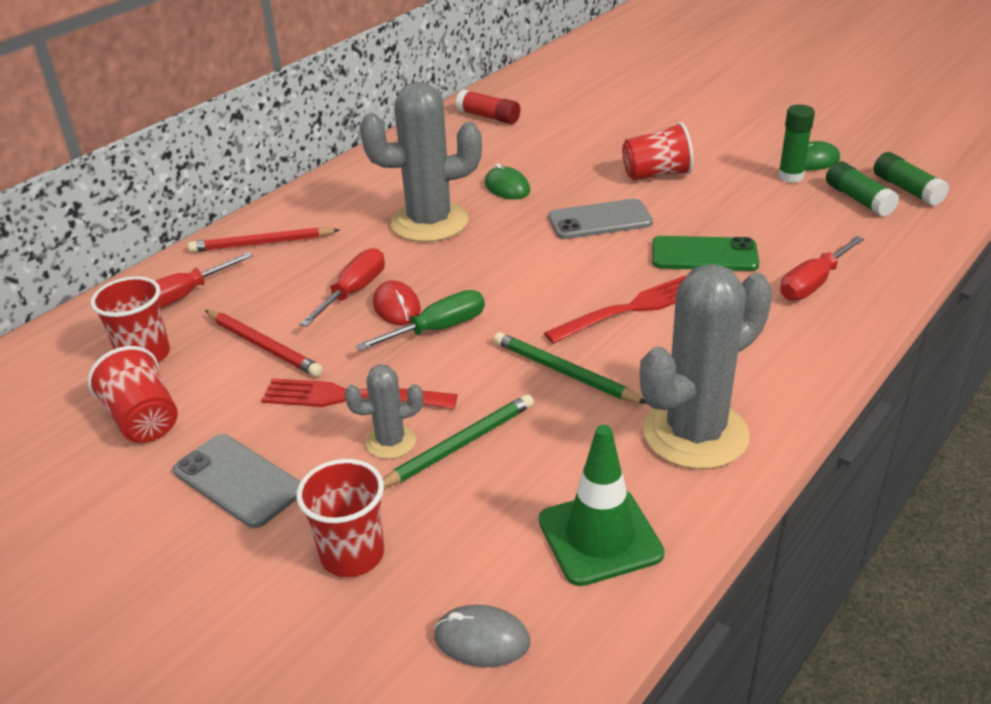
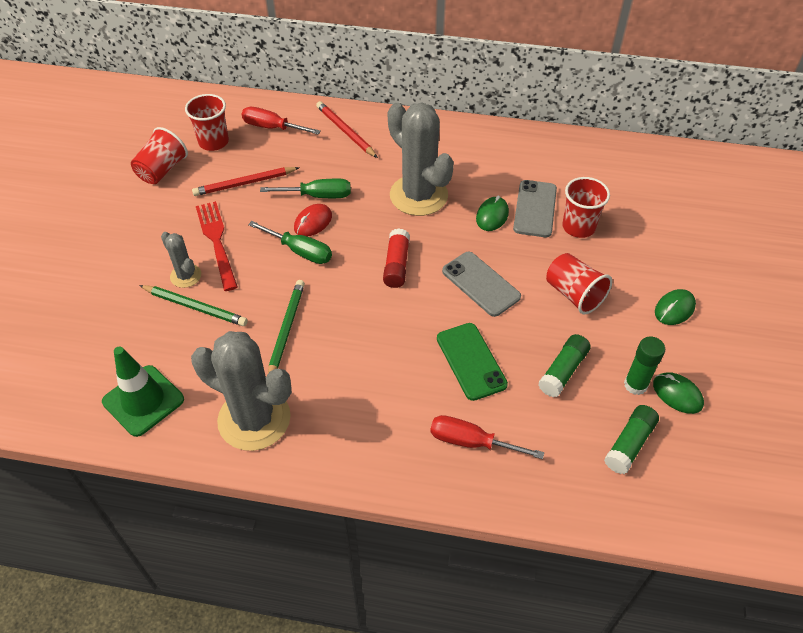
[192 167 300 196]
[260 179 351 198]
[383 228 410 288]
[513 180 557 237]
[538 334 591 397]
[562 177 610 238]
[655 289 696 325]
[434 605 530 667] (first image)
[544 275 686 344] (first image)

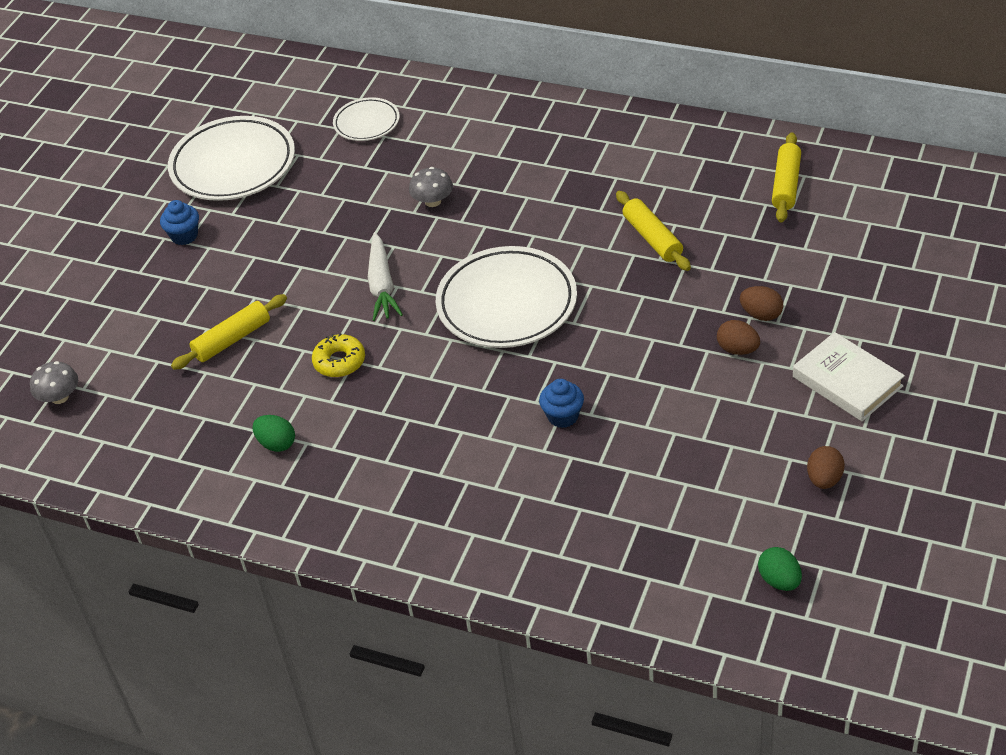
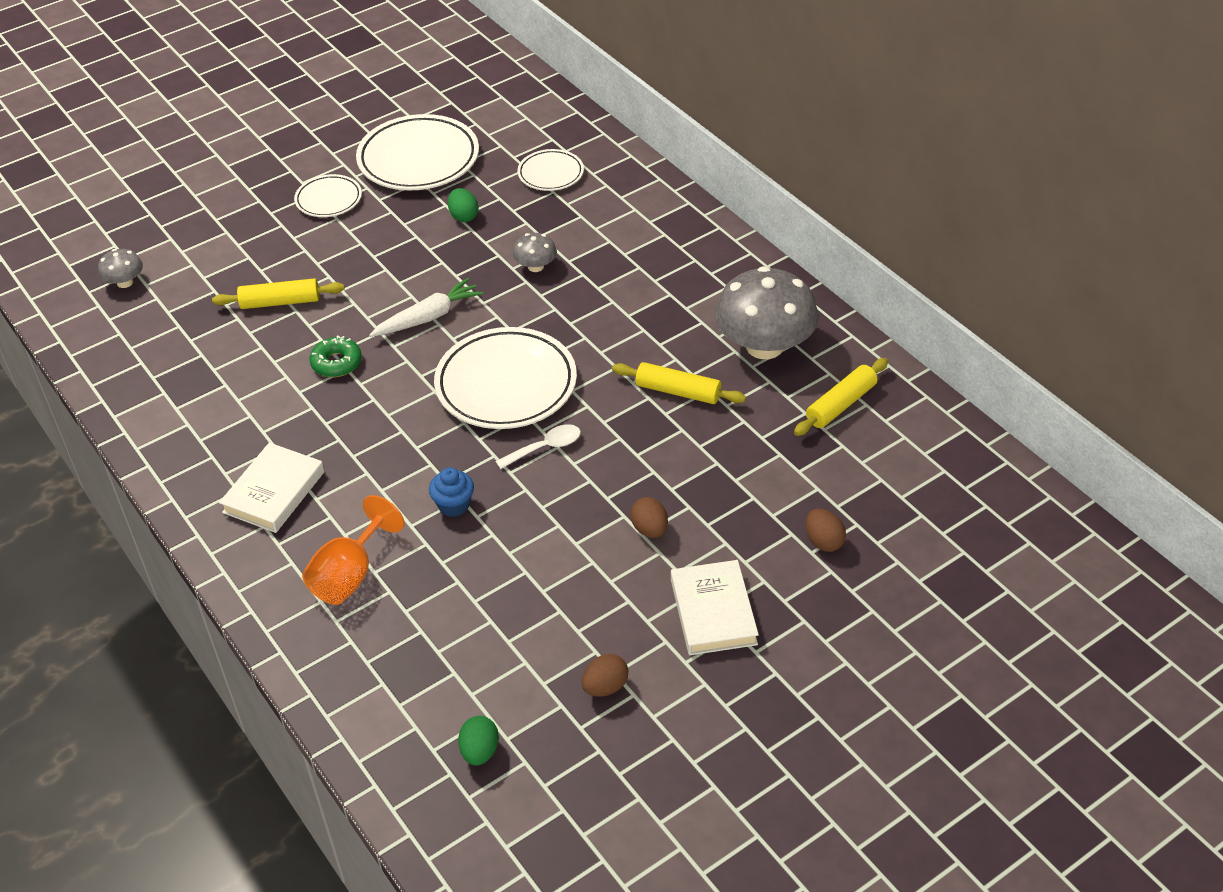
[219 443 324 533]
[294 174 362 217]
[302 495 404 605]
[309 335 362 377]
[369 278 483 337]
[448 188 479 222]
[495 424 581 469]
[612 362 746 404]
[715 266 819 359]
[806 509 846 552]

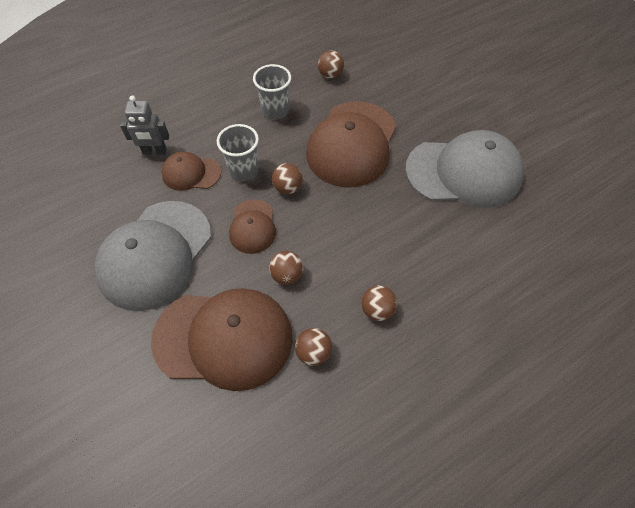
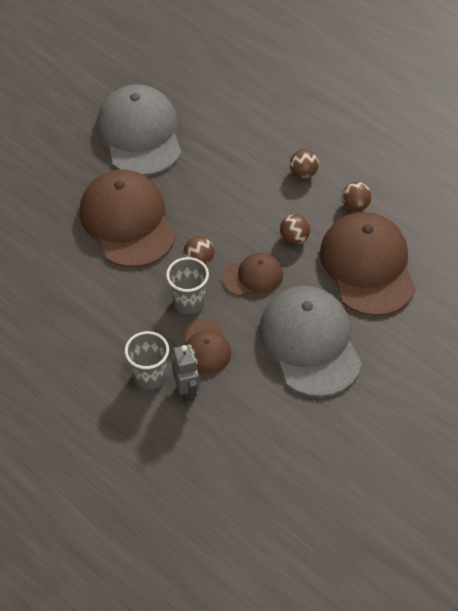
[80 170 176 267]
[125 331 169 390]
[259 286 362 397]
[318 51 344 79] (first image)

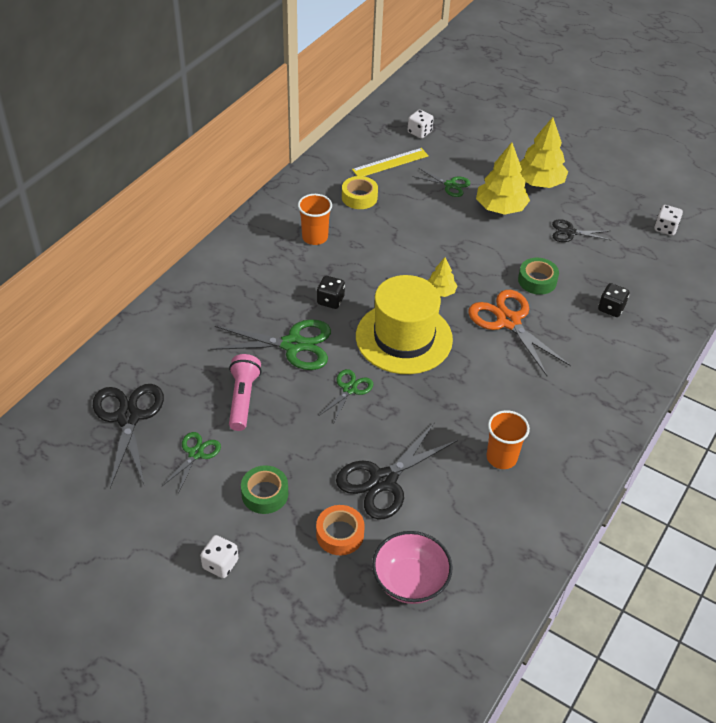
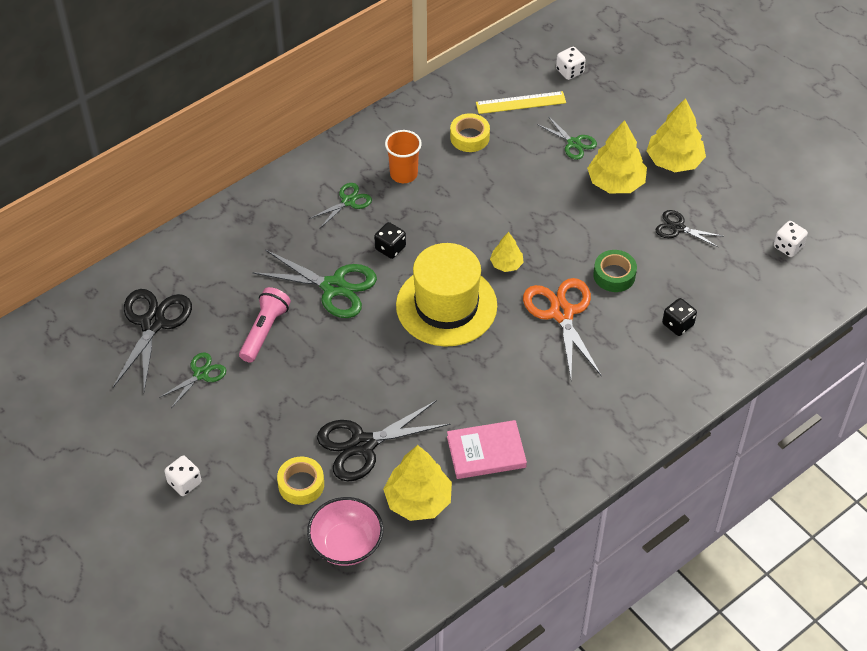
[277 457 324 505]
[309 183 372 228]
[383 445 452 521]
[447 420 527 479]
[241 465 288 514] (first image)

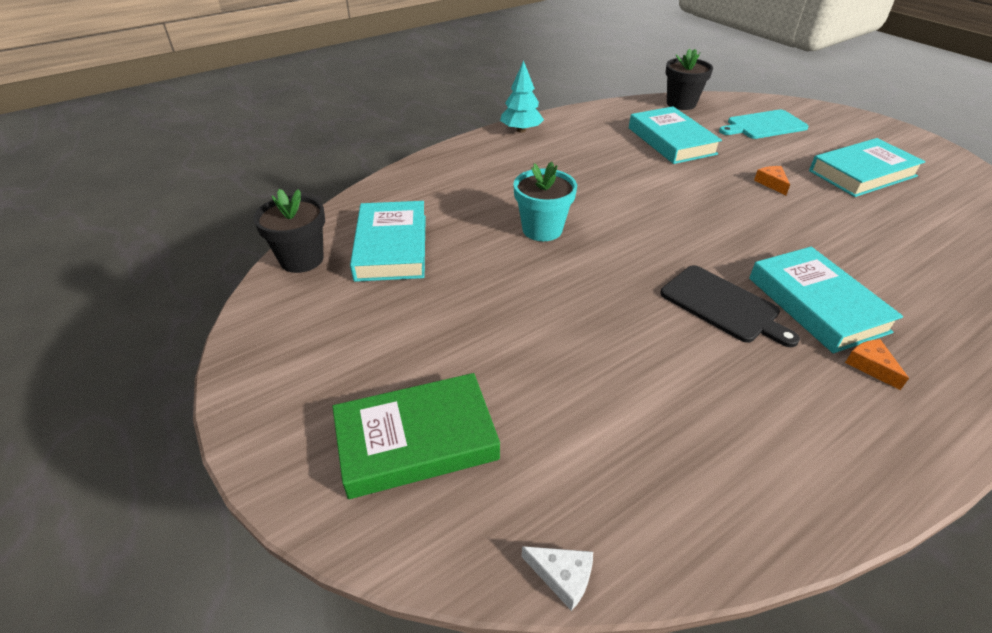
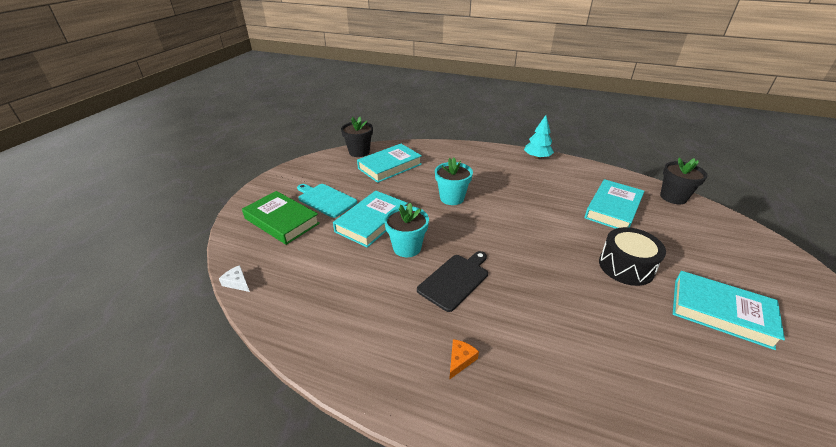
[219 265 250 292]
[297 184 357 218]
[333 191 408 248]
[384 203 429 257]
[417 251 488 312]
[599 227 666 286]

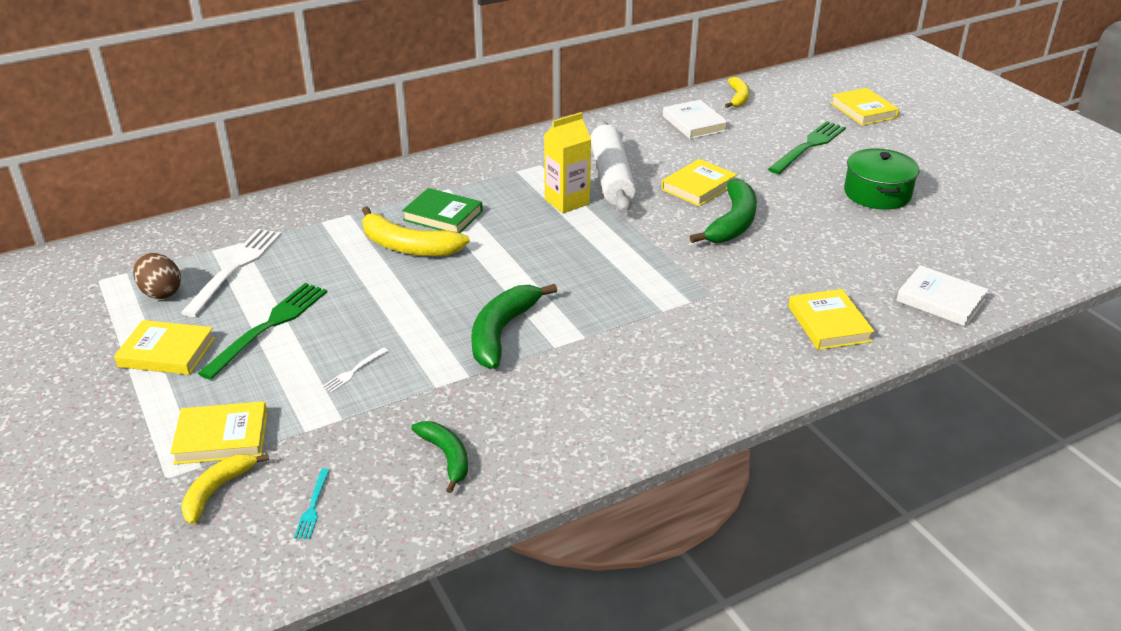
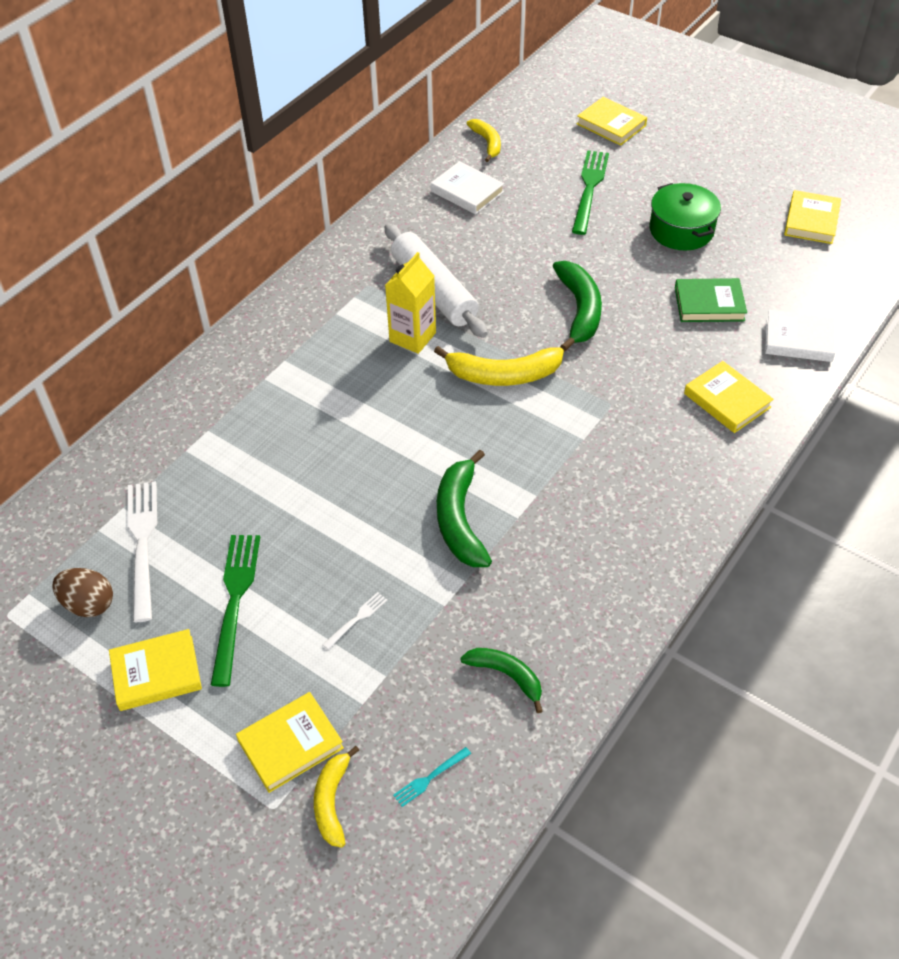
[322 592 387 649]
[393 747 471 807]
[434 346 564 386]
[675 278 747 322]
[784 190 841 244]

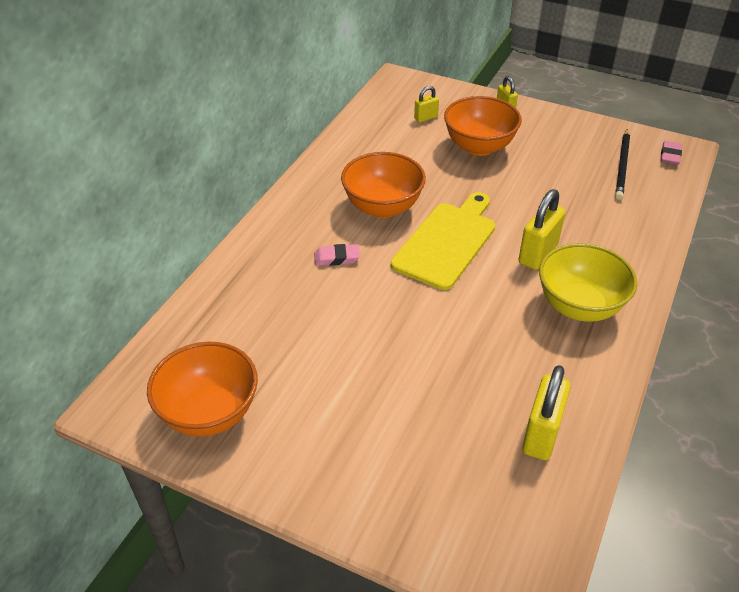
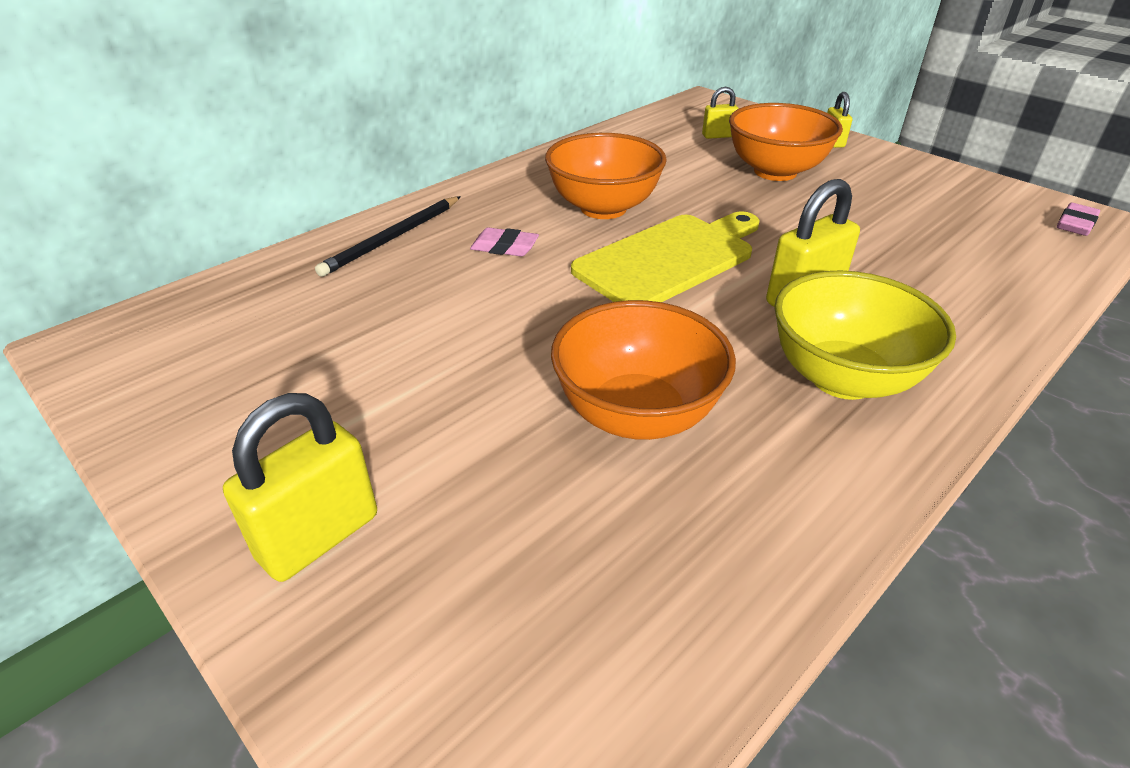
[223 393 377 582]
[315 196 461 277]
[551 300 736 440]

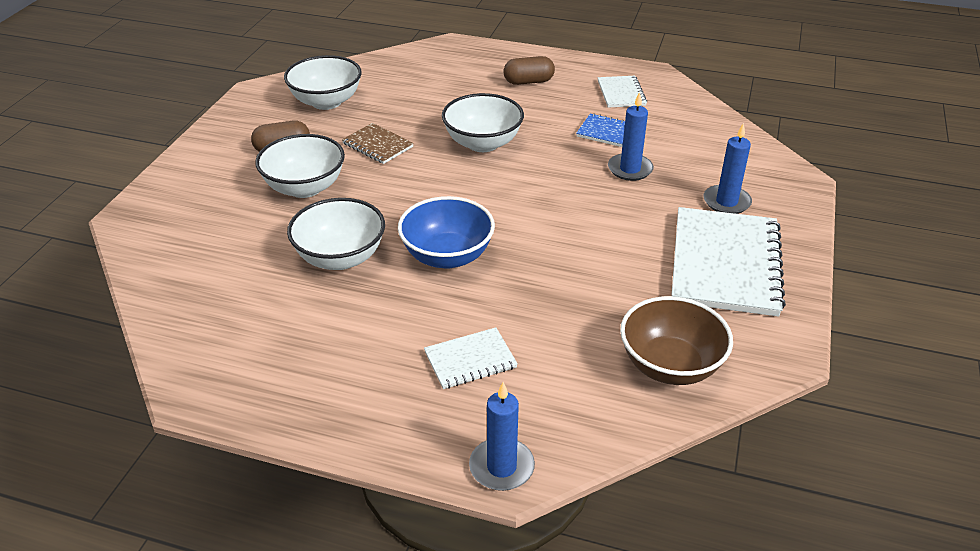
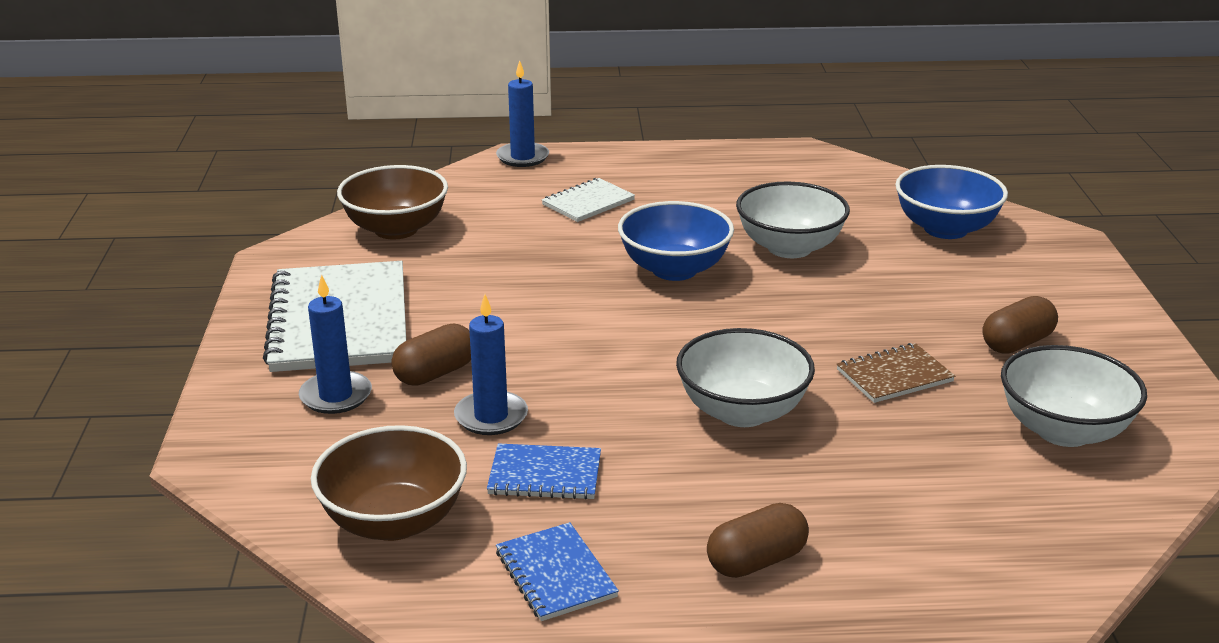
[311 425 467 541]
[391 324 471 386]
[496 522 619 621]
[837 343 955 403]
[895 165 1008 239]
[255 134 345 198] (first image)

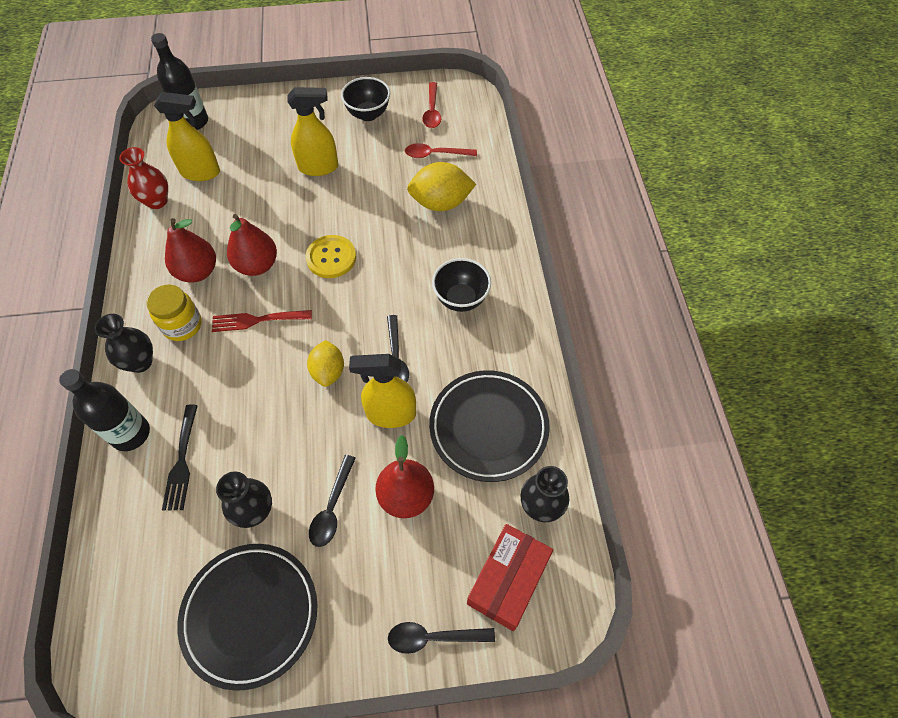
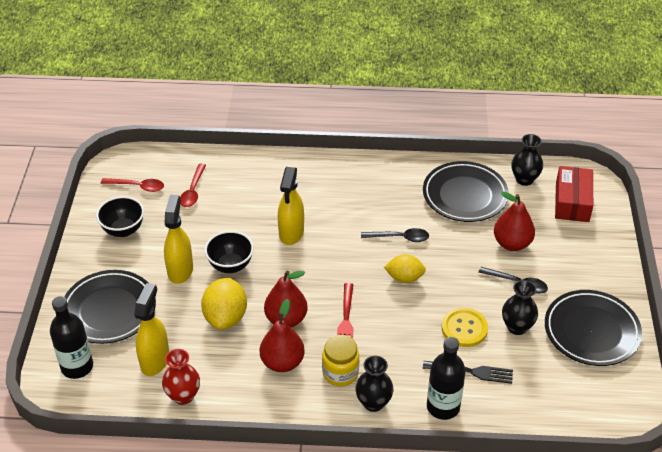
[64 270 156 344]
[201 278 247 330]
[205 231 254 273]
[278 167 304 245]
[442 308 488 347]
[555 166 593 222]
[388 622 495 654] (first image)

